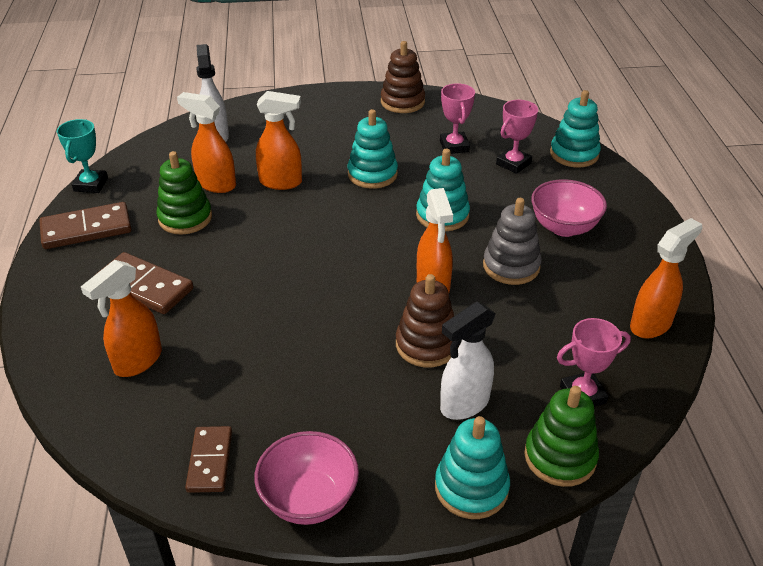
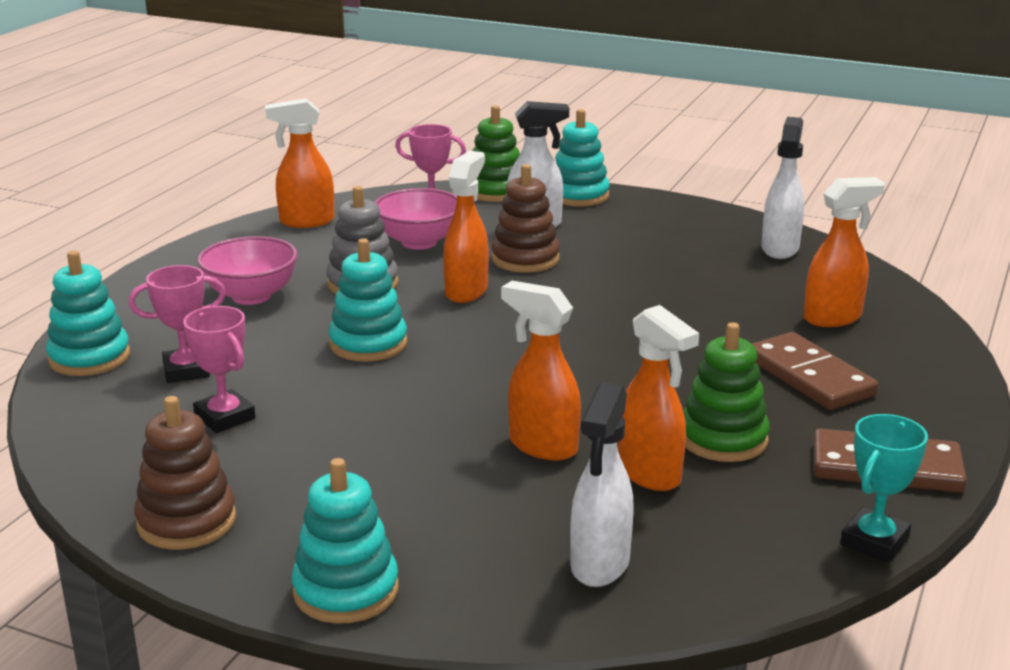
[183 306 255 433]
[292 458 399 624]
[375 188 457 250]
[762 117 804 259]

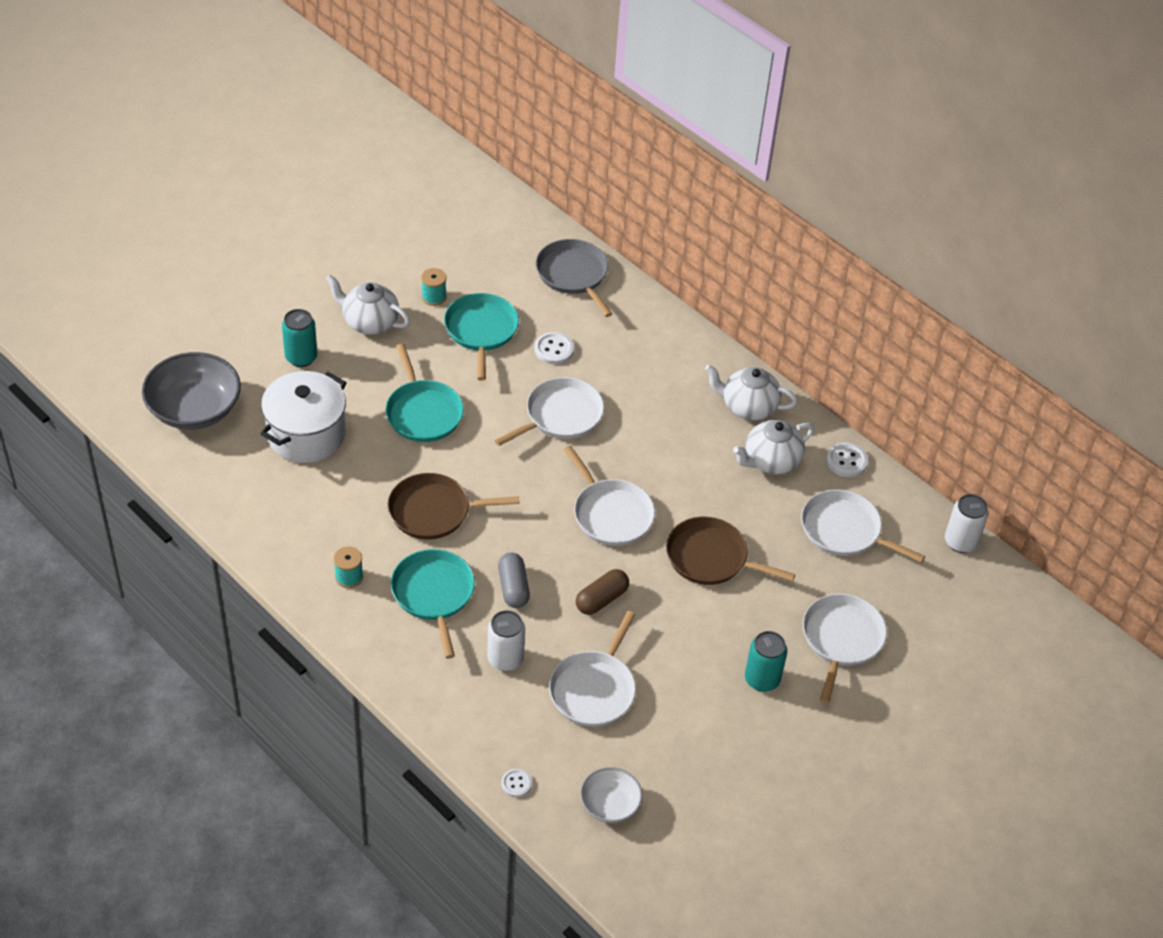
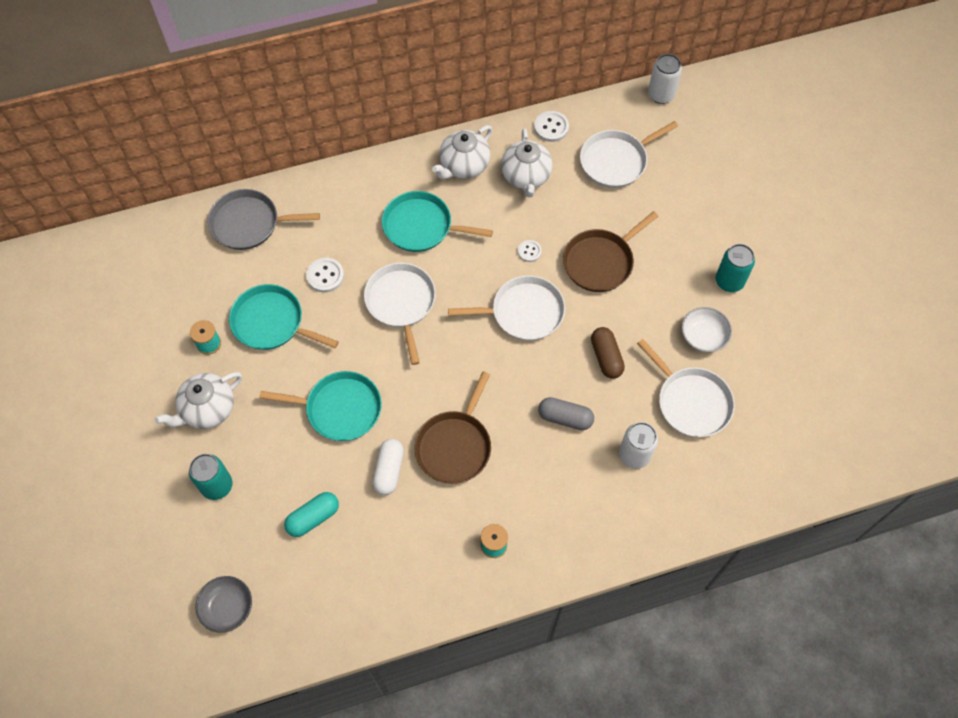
[195 576 252 633]
[284 492 339 537]
[372 439 404 495]
[382 191 493 252]
[518 240 542 262]
[682 307 732 352]
[803 594 887 703] (first image)

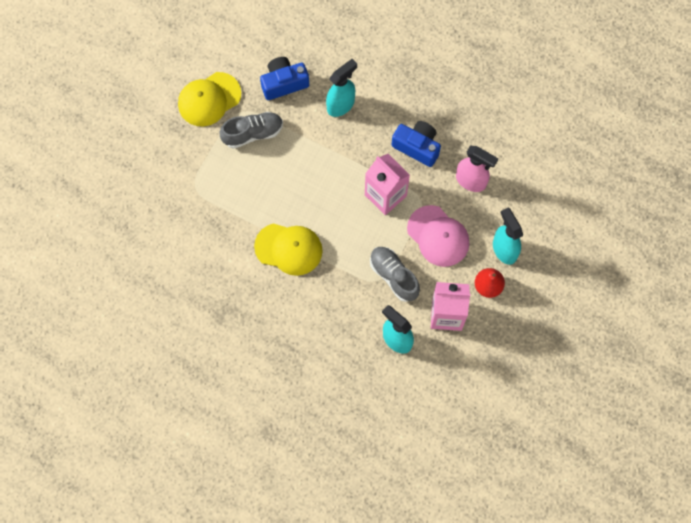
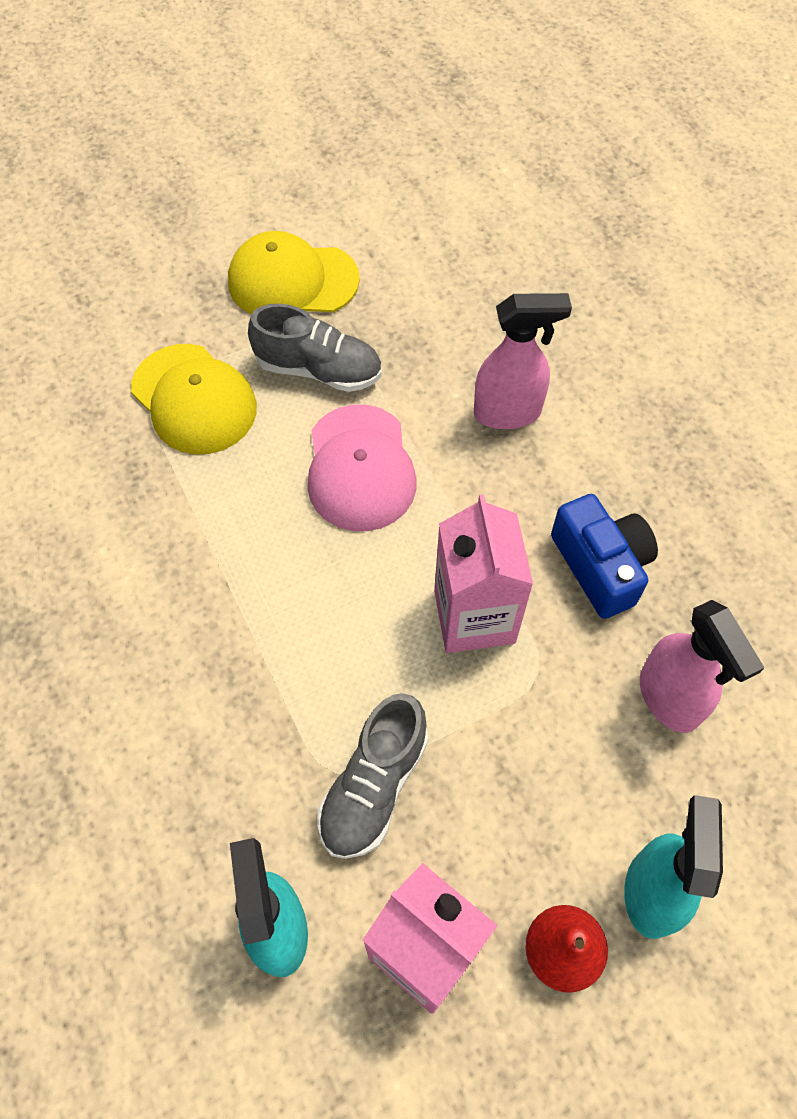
[131 344 257 455]
[307 404 417 531]
[317 693 428 859]
[474 293 572 429]
[260 57 309 100] (first image)

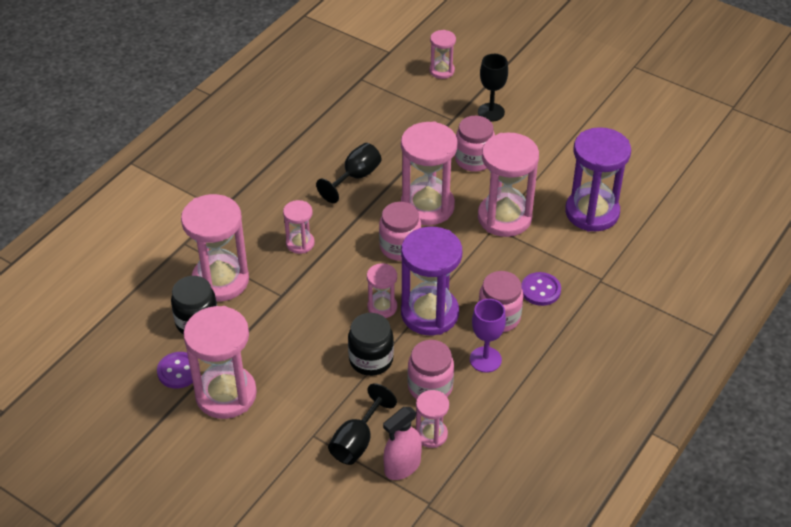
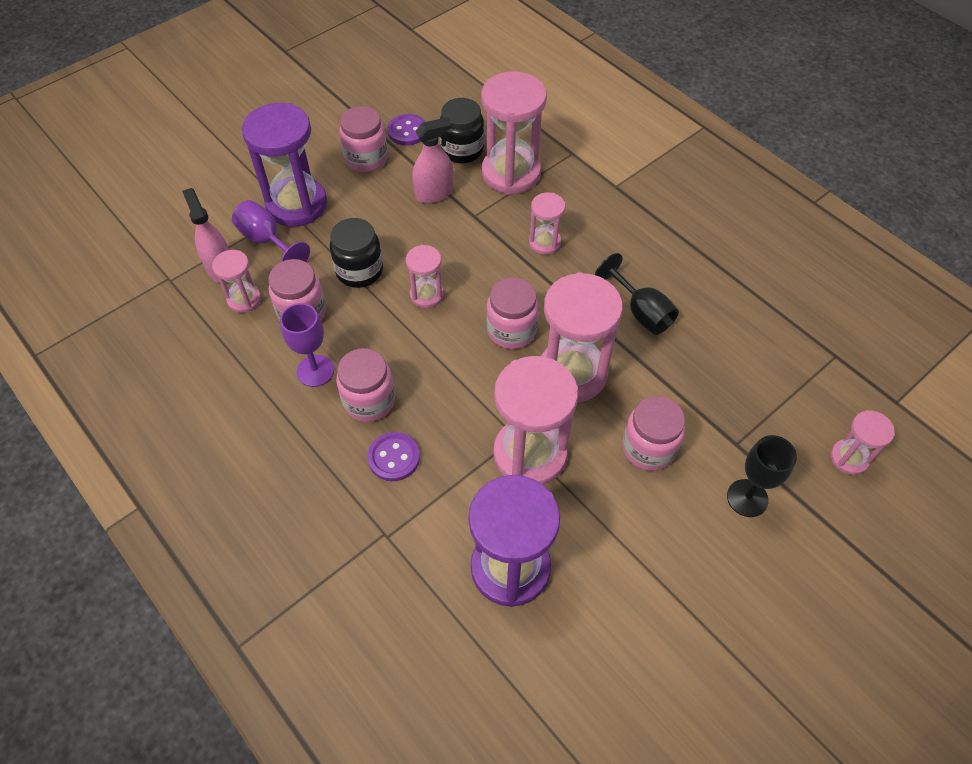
[232 200 310 262]
[242 103 327 227]
[340 106 388 172]
[412 117 453 203]

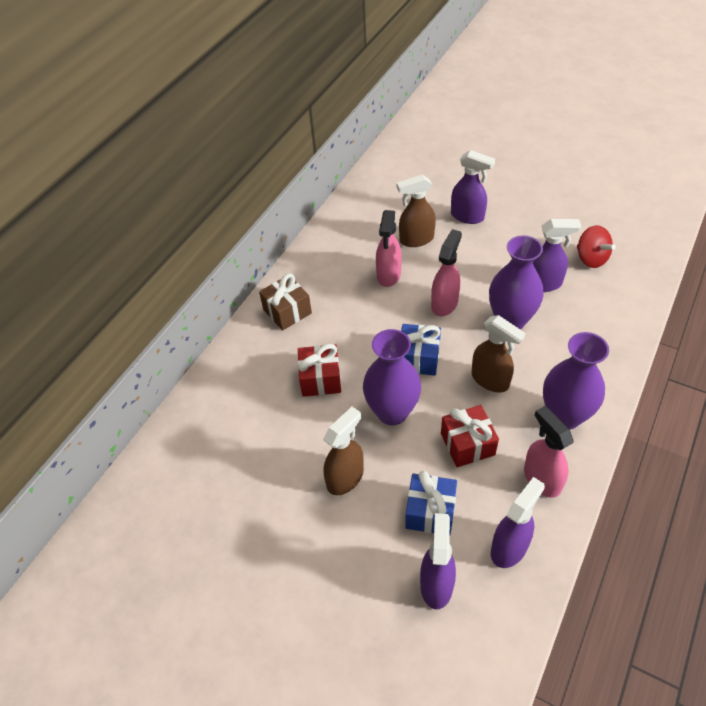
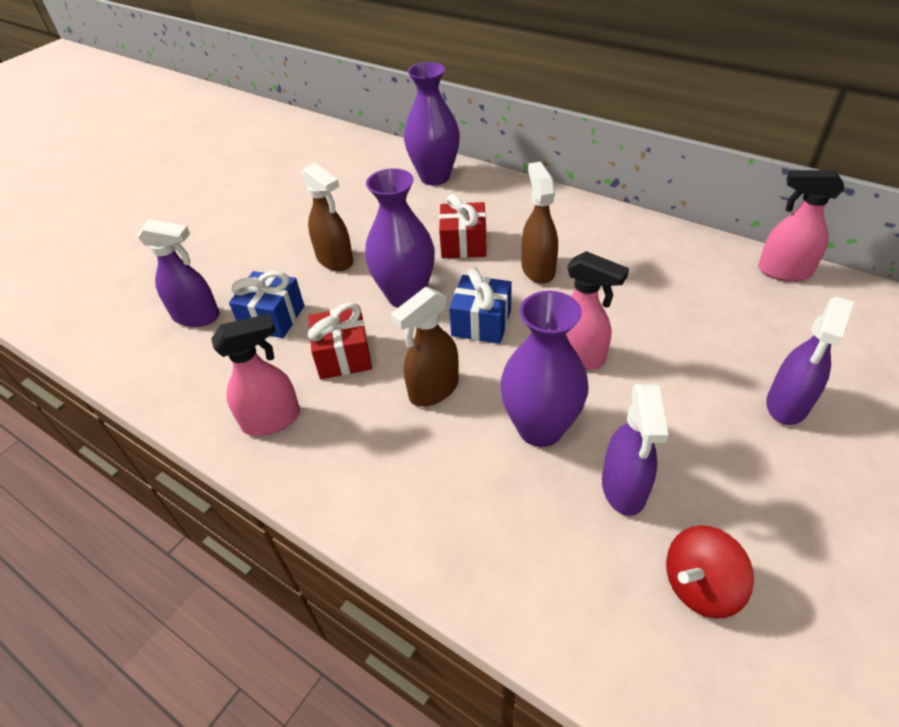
[404 62 460 185]
[522 162 558 284]
[758 170 845 282]
[259 273 312 331] (first image)
[491 477 545 568] (first image)

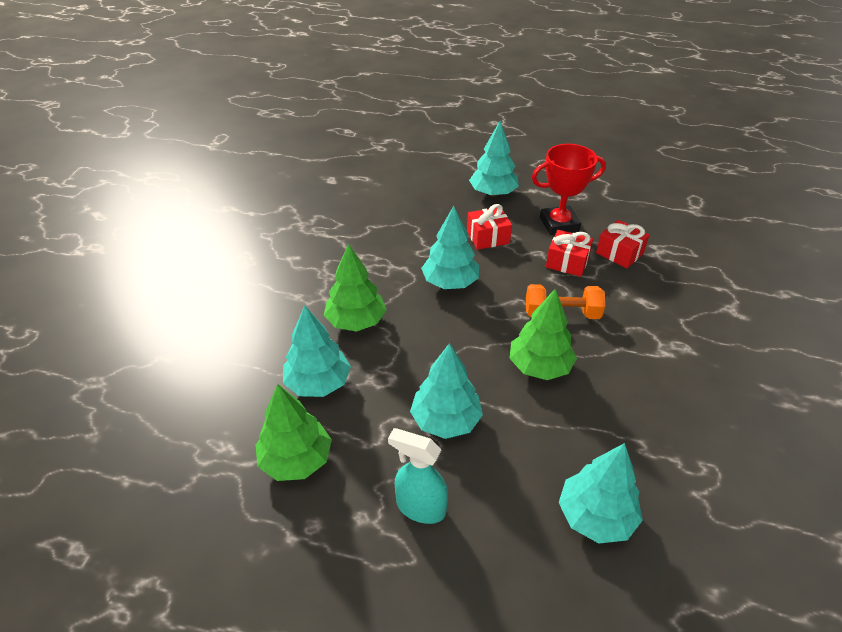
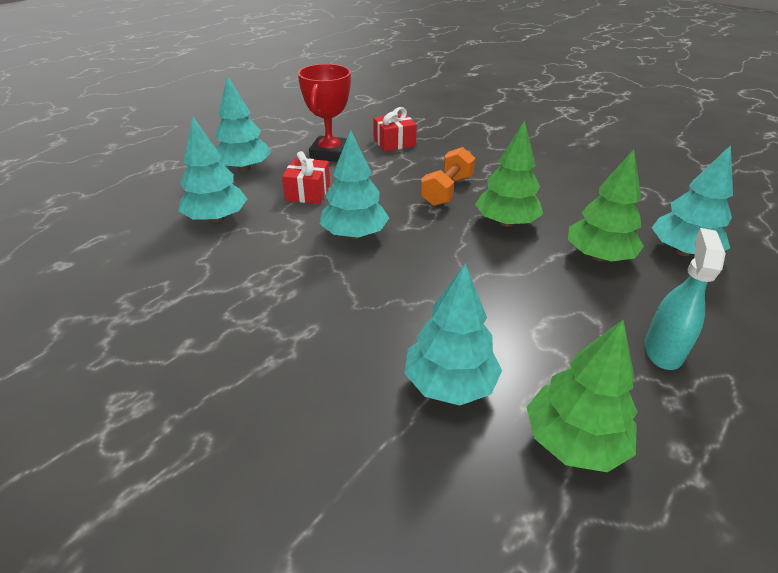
[178 116 247 223]
[568 149 644 262]
[644 228 726 370]
[546 230 593 277] (first image)

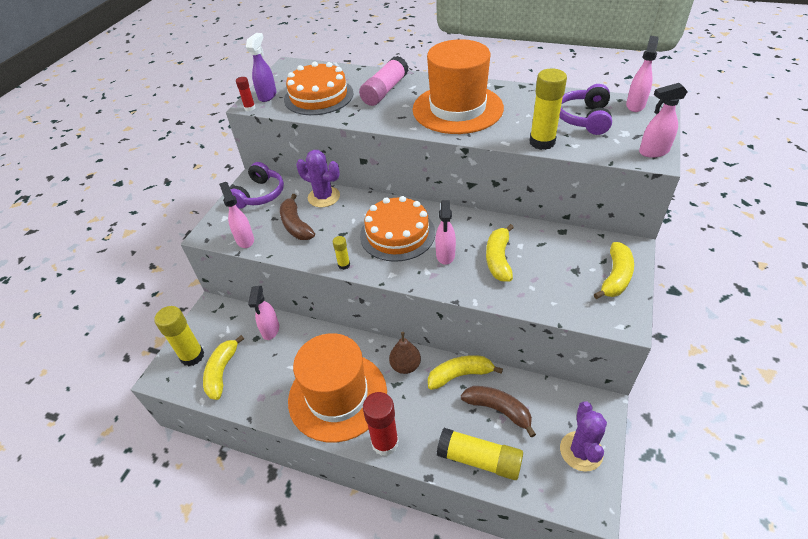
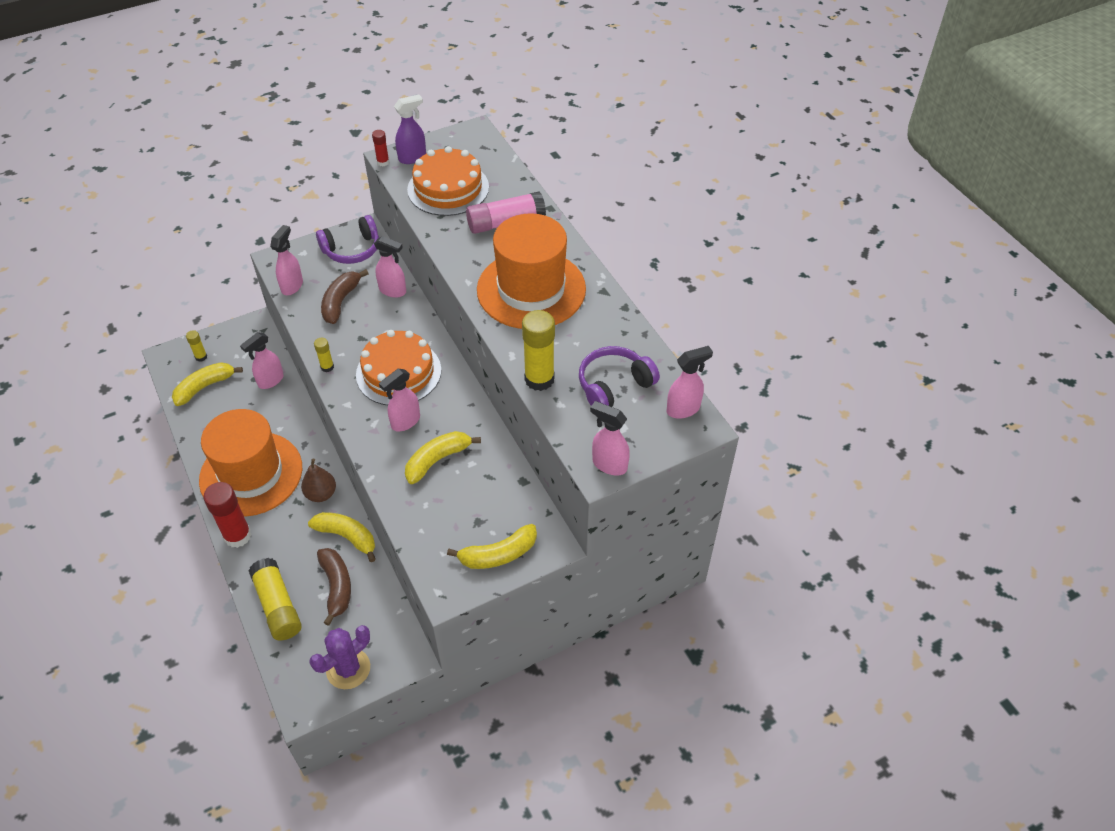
[186 330 207 362]
[374 236 406 298]

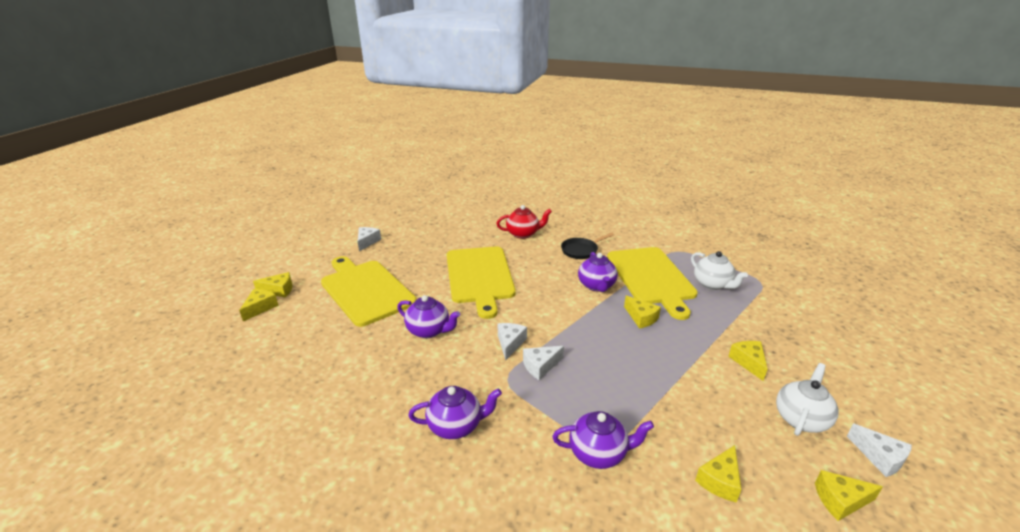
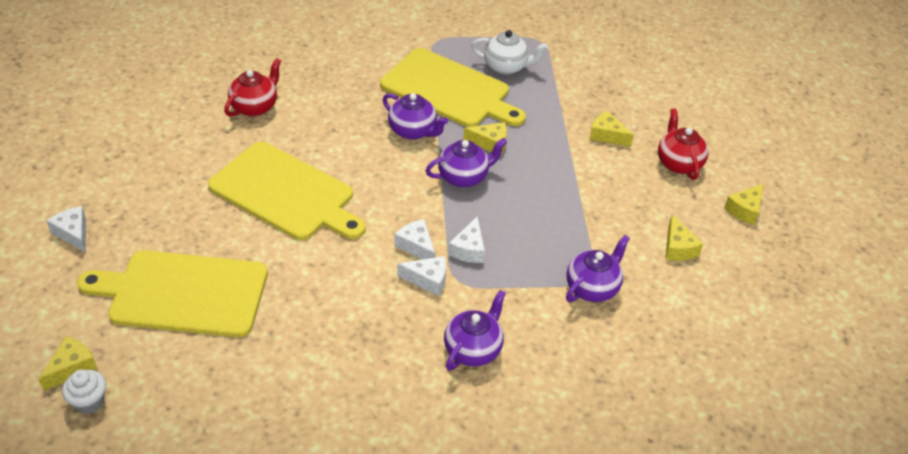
[62 370 106 414]
[397 256 446 296]
[426 138 507 187]
[658 108 708 180]
[561 233 614 259] (first image)

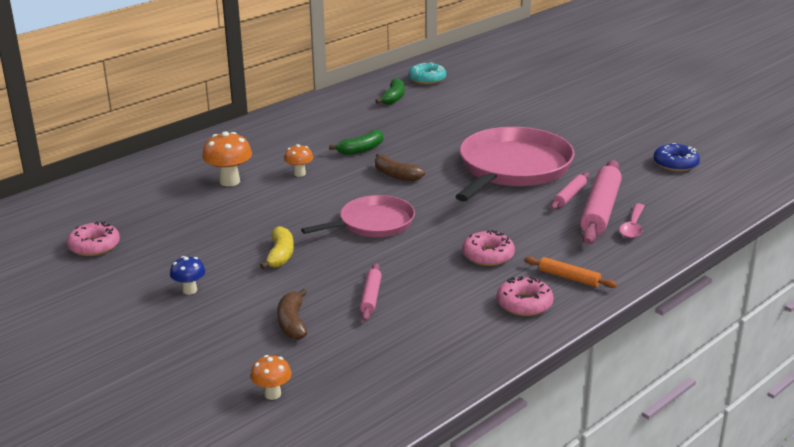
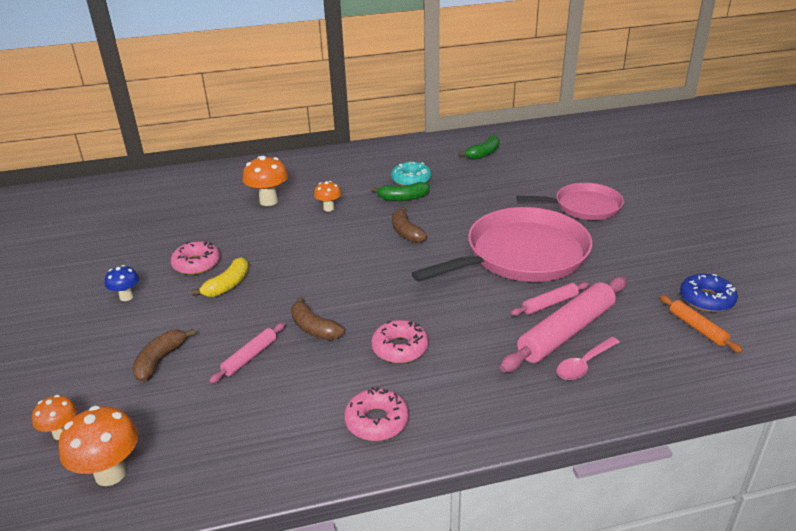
[59 406 138 486]
[170 241 220 275]
[291 296 345 340]
[391 162 431 186]
[516 183 624 220]
[660 295 743 353]

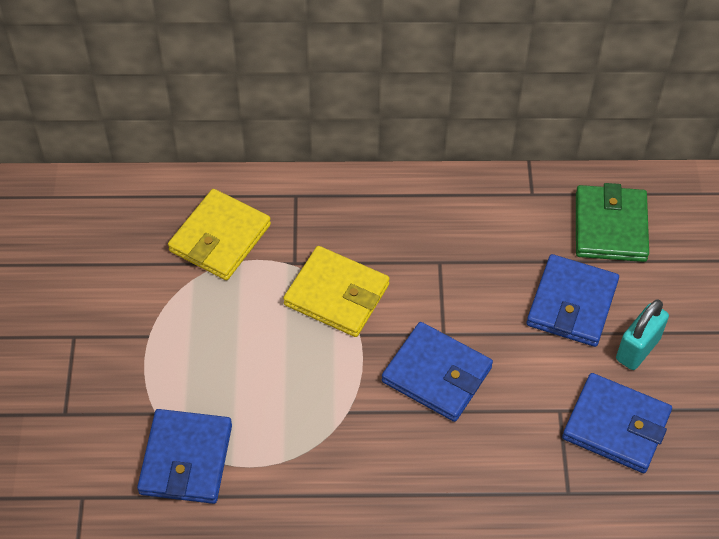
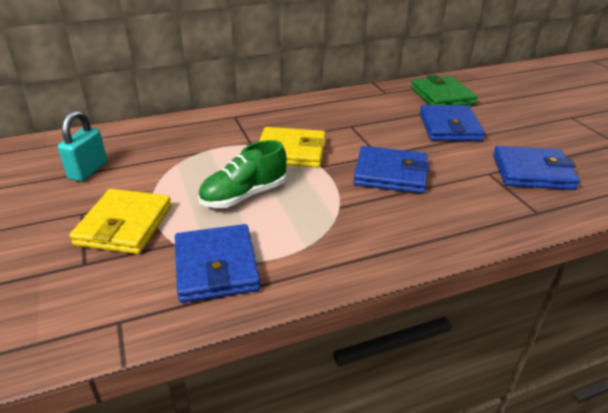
[58 110 107 181]
[70 189 172 254]
[198 140 287 208]

